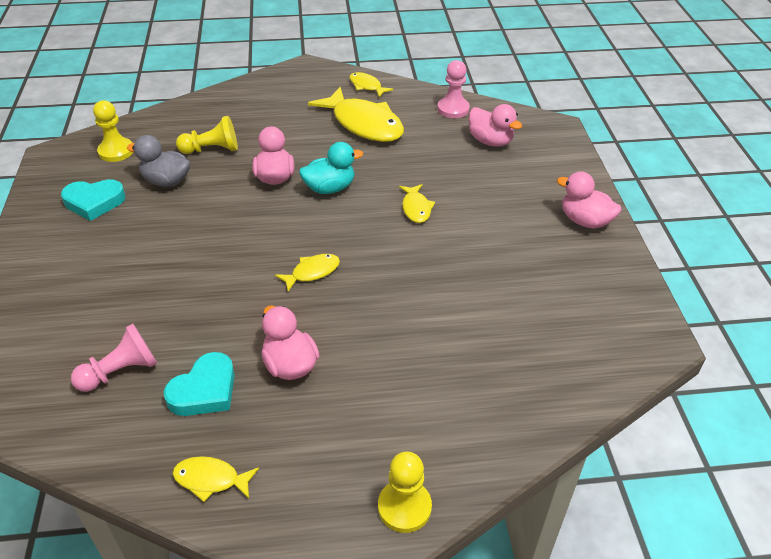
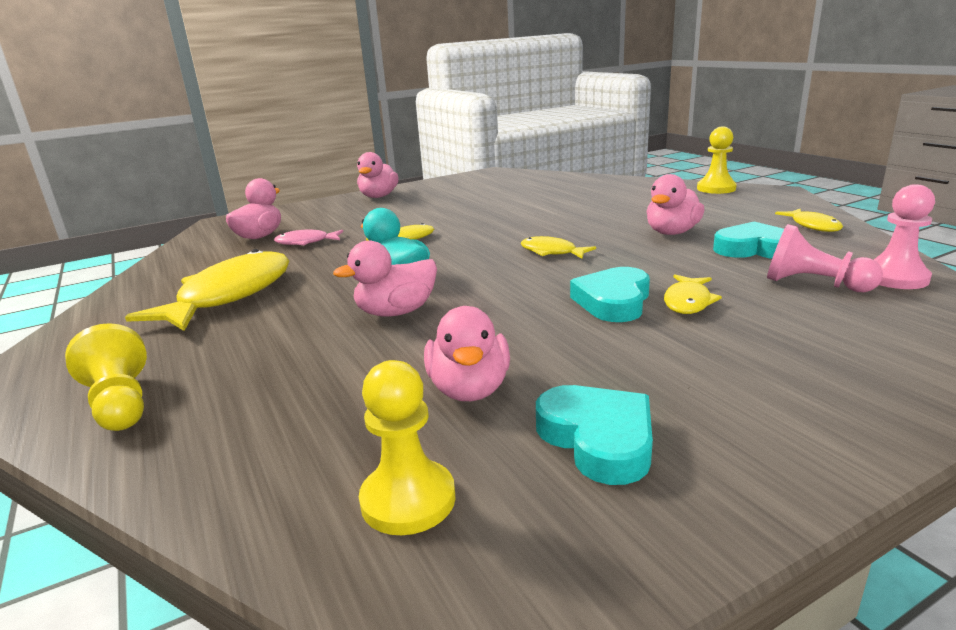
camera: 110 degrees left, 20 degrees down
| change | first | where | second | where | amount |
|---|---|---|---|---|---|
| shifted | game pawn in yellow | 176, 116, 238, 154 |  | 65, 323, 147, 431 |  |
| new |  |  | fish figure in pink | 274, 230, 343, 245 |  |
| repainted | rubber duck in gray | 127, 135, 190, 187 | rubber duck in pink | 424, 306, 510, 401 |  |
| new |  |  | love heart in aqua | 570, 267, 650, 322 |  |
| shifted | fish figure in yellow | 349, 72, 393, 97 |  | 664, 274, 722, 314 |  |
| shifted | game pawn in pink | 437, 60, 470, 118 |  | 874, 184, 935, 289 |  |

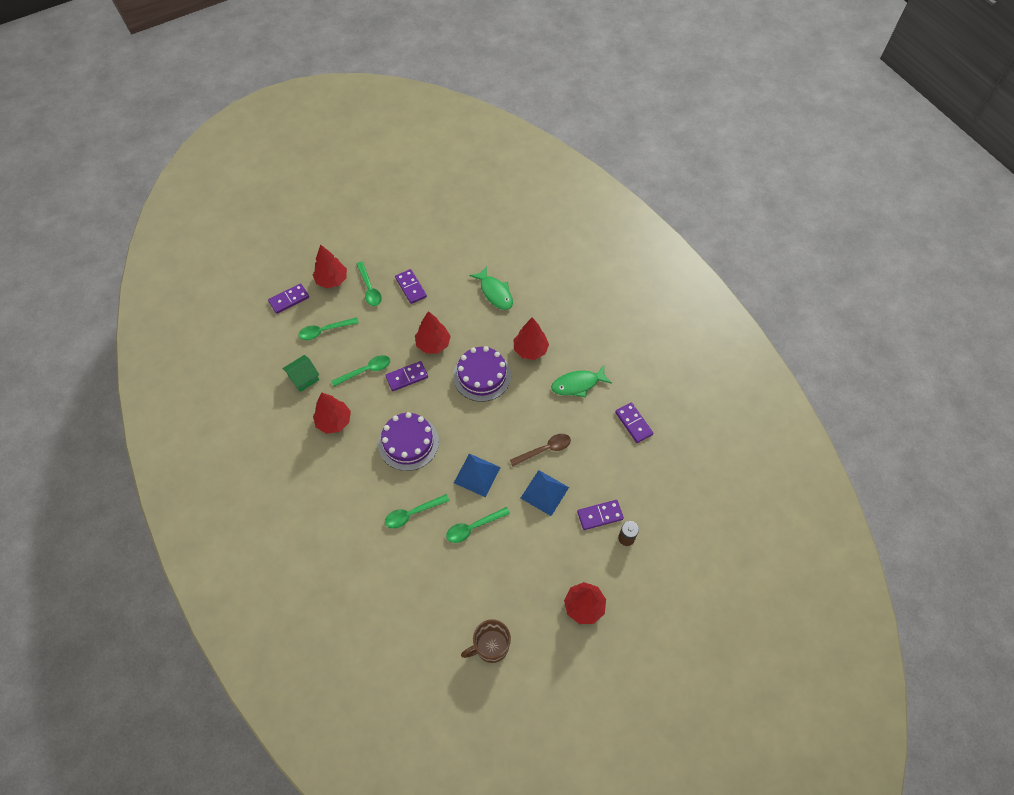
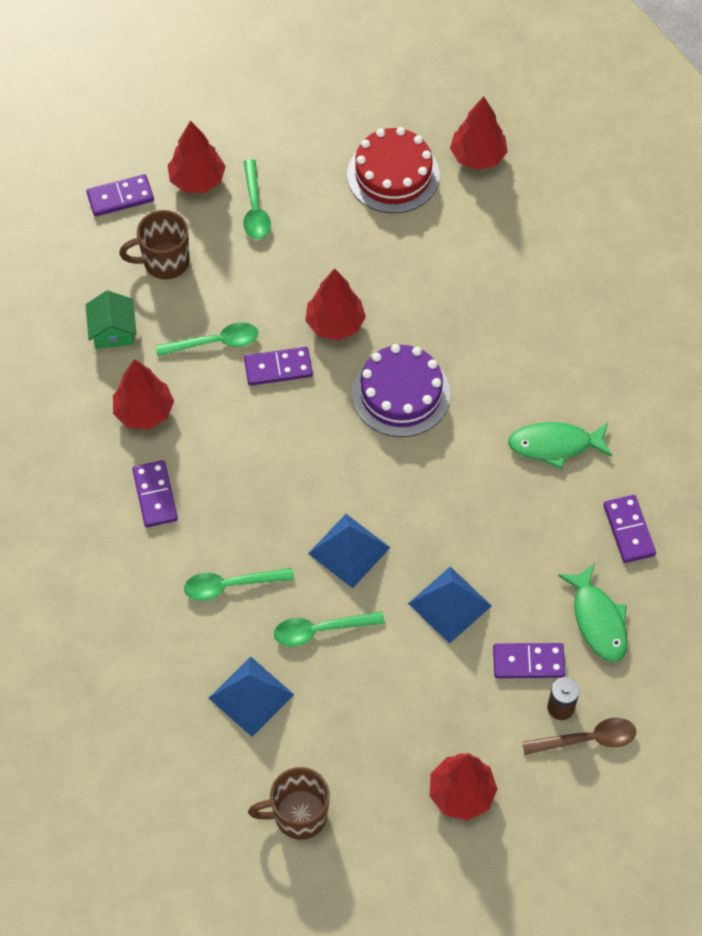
camera: 15 degrees right, 0 degrees up
| change | first | where | second | where | amount |
|---|---|---|---|---|---|
| rotated | house in green | 282, 355, 319, 392 |  | 86, 290, 137, 349 | 75 degrees counterclockwise |
| swapped | tablespoon in green | 299, 318, 359, 340 | tea mug in russet | 119, 210, 189, 280 |  |
| shifted | domino in royal purple | 395, 269, 427, 304 |  | 132, 460, 178, 527 |  |
| new |  |  | solid pyramid in blue | 209, 656, 294, 737 |  |
| new |  |  | cake in scarlet | 347, 127, 440, 213 |  |
| shifted | toy tree in scarlet | 514, 317, 549, 360 |  | 450, 96, 508, 170 |  |
| shifted | tablespoon in russet | 510, 434, 571, 466 |  | 522, 718, 636, 755 |  |
| shifted | fish figure in green | 470, 266, 513, 310 |  | 558, 564, 628, 662 |  |
| gone | cake in royal purple | 378, 412, 439, 471 |  |  |  |

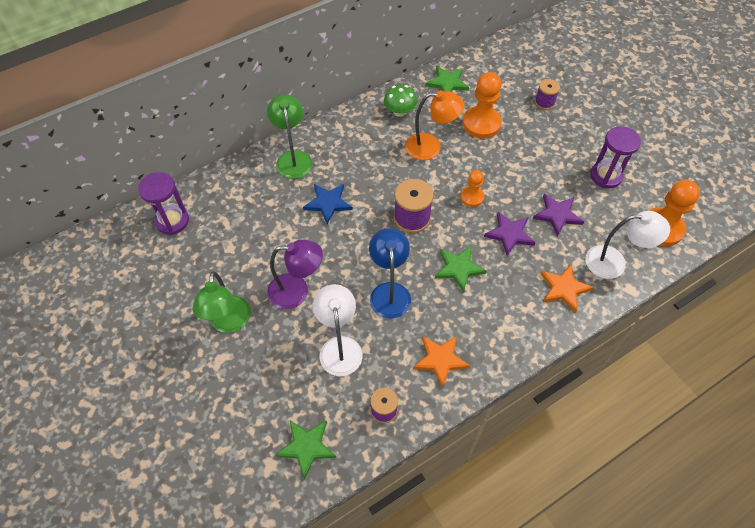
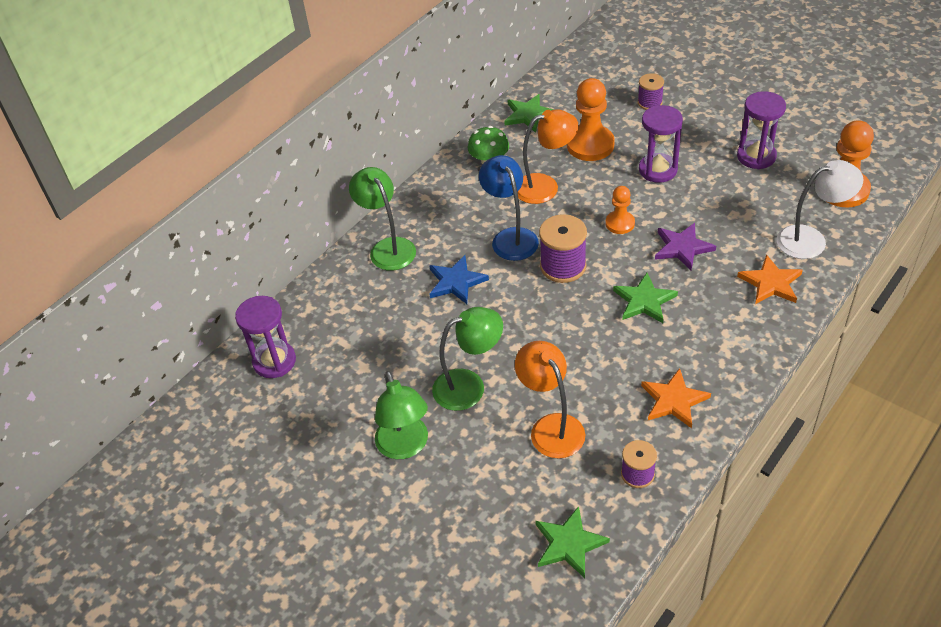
camera: 15 degrees left, 10 degrees down
| change | first | where | second | where | amount |
|---|---|---|---|---|---|
| repainted | reading lamp in royal purple | 267, 240, 323, 309 | reading lamp in green | 432, 307, 503, 411 |  |
| shifted | reading lamp in blue | 369, 228, 411, 318 |  | 479, 155, 539, 261 |  |
| repainted | reading lamp in pure white | 313, 284, 363, 376 | reading lamp in bright orange | 515, 341, 585, 458 |  |
| new |  |  | sand timer in royal purple | 639, 105, 683, 183 |  |
| gone | star in royal purple | 533, 194, 584, 237 |  |  |  |

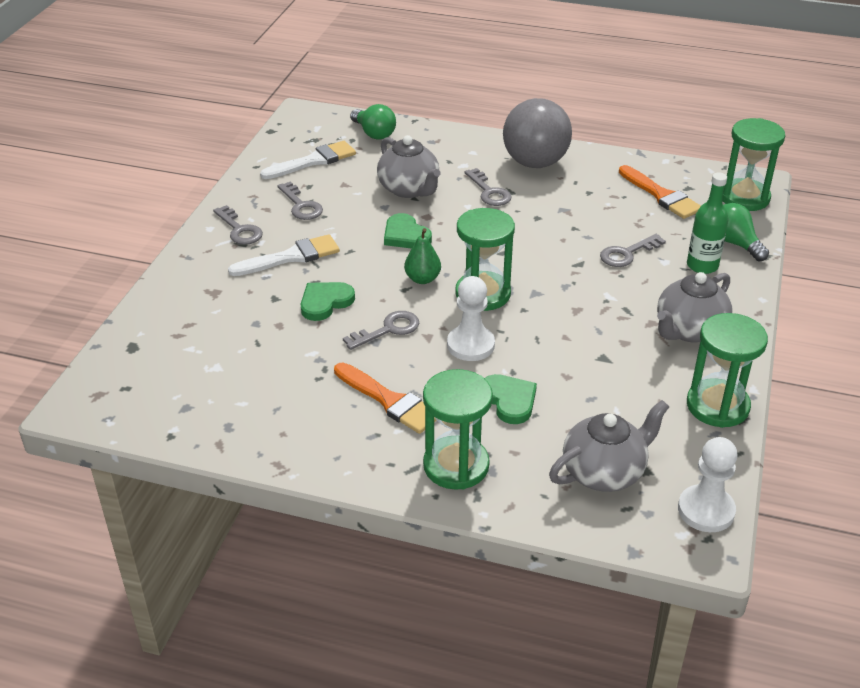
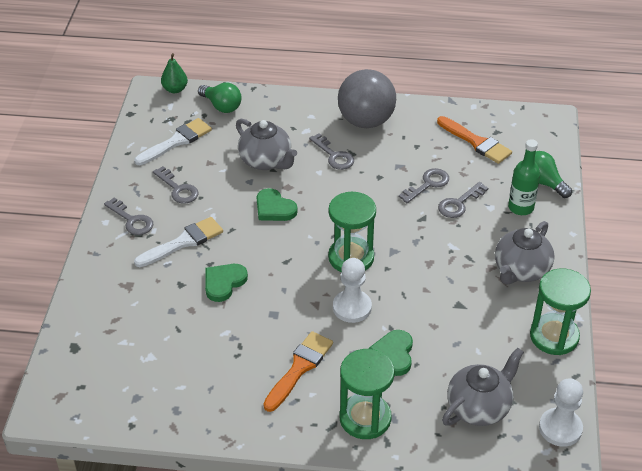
camera: 10 degrees left, 5 degrees up
| change | first | where | second | where | amount |
|---|---|---|---|---|---|
| shifted | toy pear in green | 404, 228, 441, 284 |  | 161, 53, 188, 93 |  |
| rotated | paint brush in bright orange | 334, 363, 437, 434 |  | 263, 331, 333, 412 | 90 degrees counterclockwise |
| rotated | love heart in green | 485, 374, 537, 424 |  | 369, 330, 413, 376 | 135 degrees counterclockwise |
| shifted | door key in gray | 343, 311, 419, 350 |  | 399, 168, 449, 203 |  |
| gone | sand timer in green | 722, 118, 785, 211 |  |  |  |

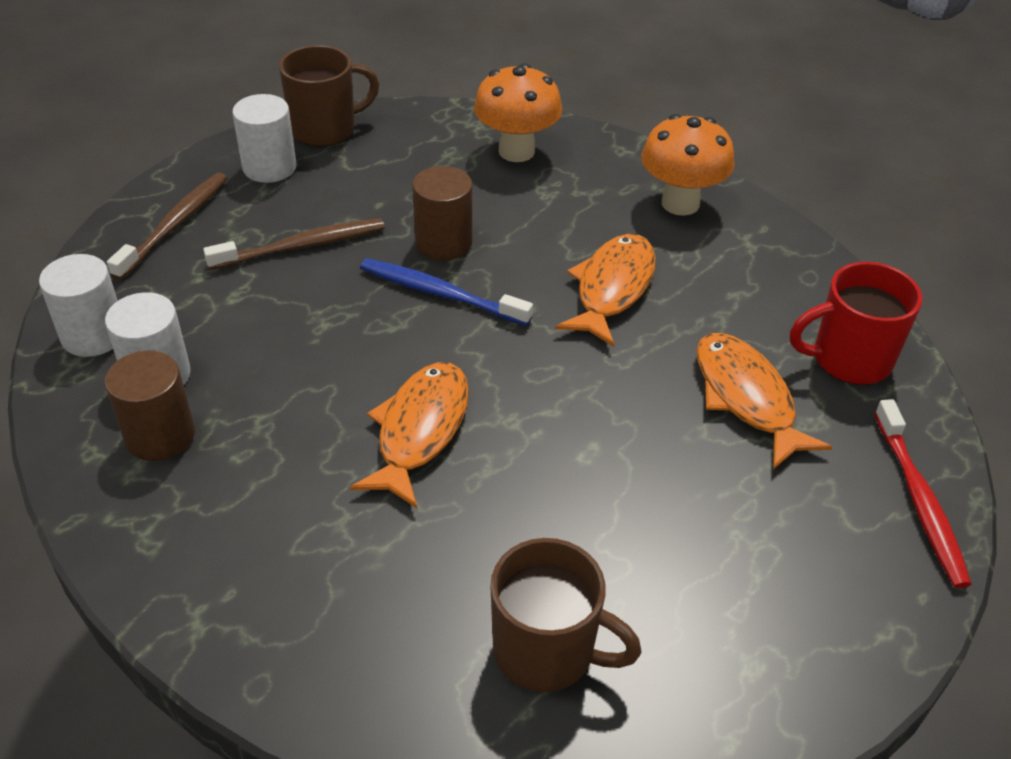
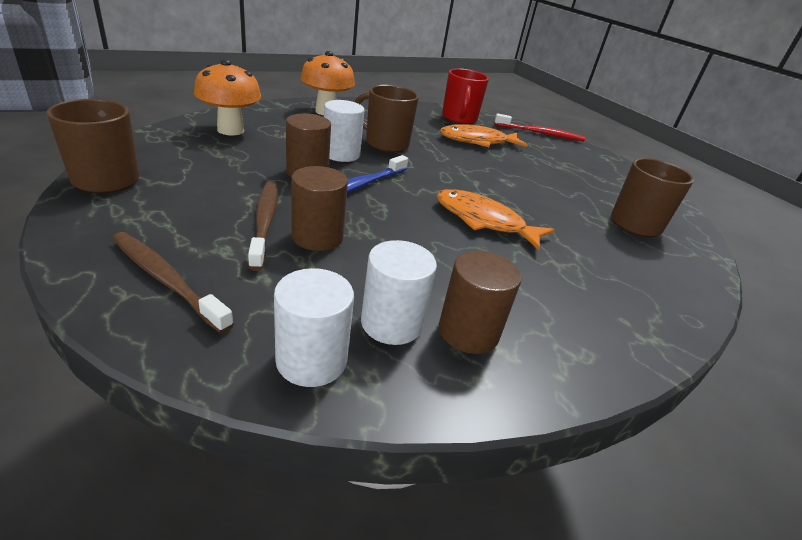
camera: 80 degrees left, 10 degrees down
| change | first | where | second | where | amount |
|---|---|---|---|---|---|
| new |  |  | cylinder shape in russet | 291, 166, 348, 251 |  |
| shifted | cylinder shape in pure white | 232, 94, 296, 183 |  | 324, 100, 364, 162 |  |
| swapped | fish figure in bright orange | 555, 234, 656, 347 | tea mug in russet | 355, 85, 419, 152 |  |

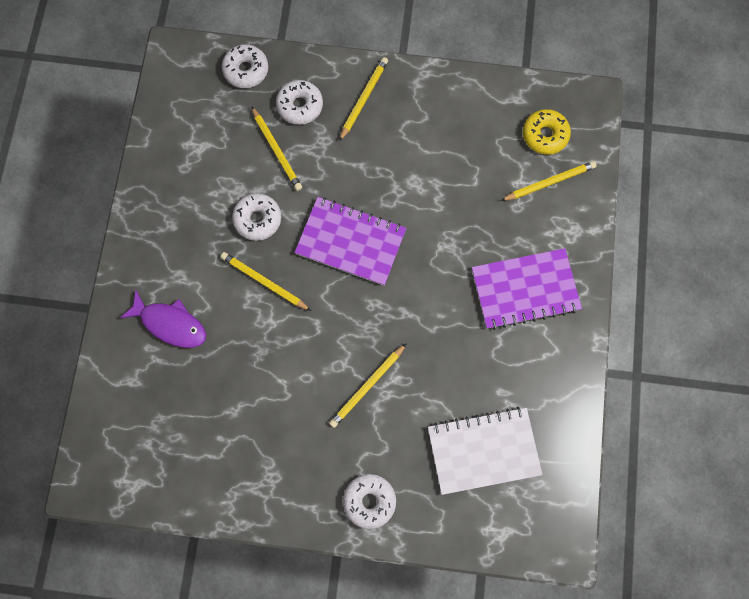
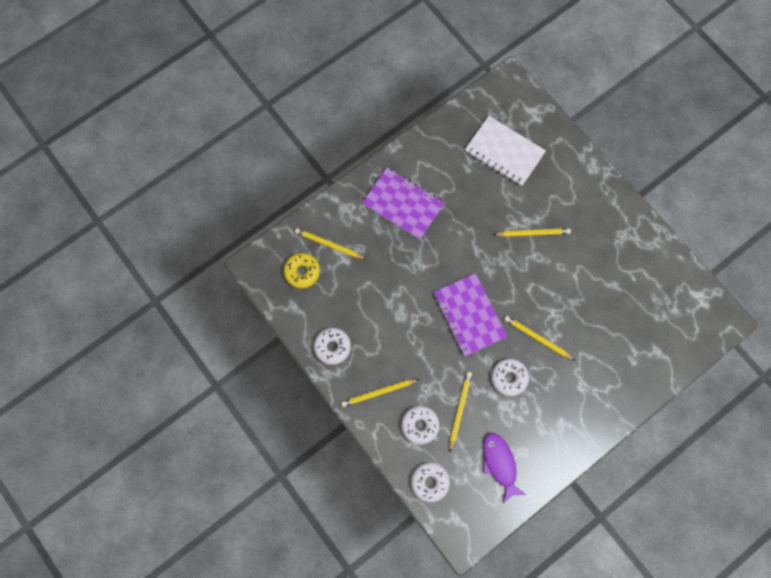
camera: 135 degrees left, 0 degrees up
| change | first | where | second | where | amount |
|---|---|---|---|---|---|
| shifted | doughnut in pure white | 343, 474, 396, 529 |  | 314, 328, 351, 365 |  |
| shifted | fish figure in royal purple | 120, 290, 206, 348 |  | 483, 433, 526, 503 |  |
| rotated | wooden pencil in yellow | 221, 252, 311, 311 |  | 504, 316, 575, 361 | 135 degrees clockwise |

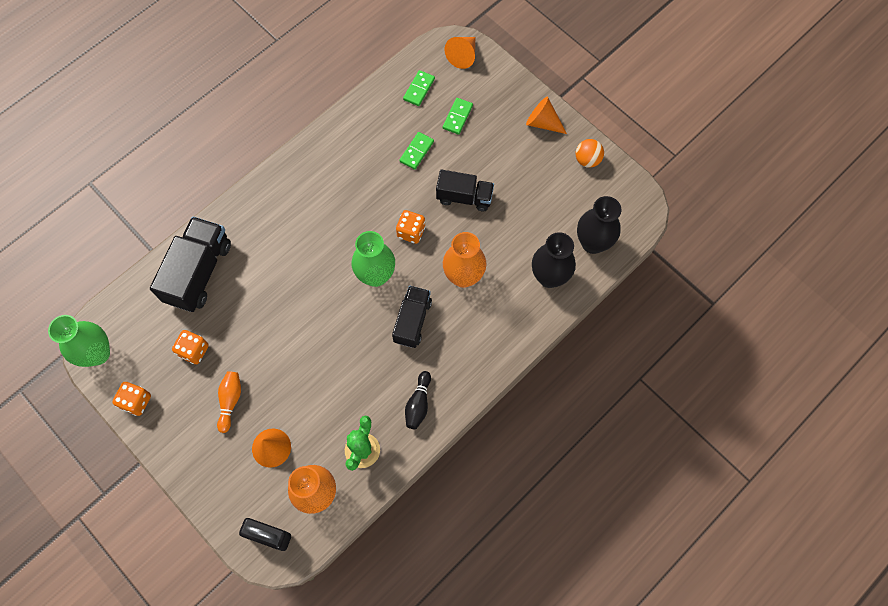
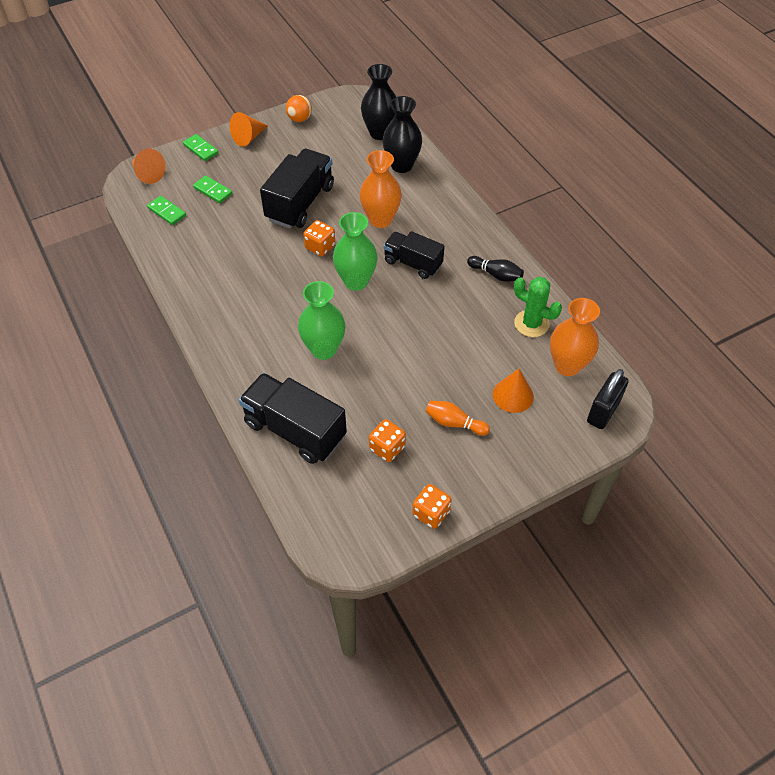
camera: 75 degrees left, 15 degrees down
| change | first | where | second | where | amount |
|---|---|---|---|---|---|
| shifted | domino in green | 399, 132, 434, 170 |  | 183, 134, 219, 161 |  |
| scaled | truck in ebony | 436, 170, 494, 212 |  | 260, 149, 334, 229 | x1.56 |
| shifted | flower vase in green | 48, 315, 110, 367 |  | 298, 281, 345, 360 |  |

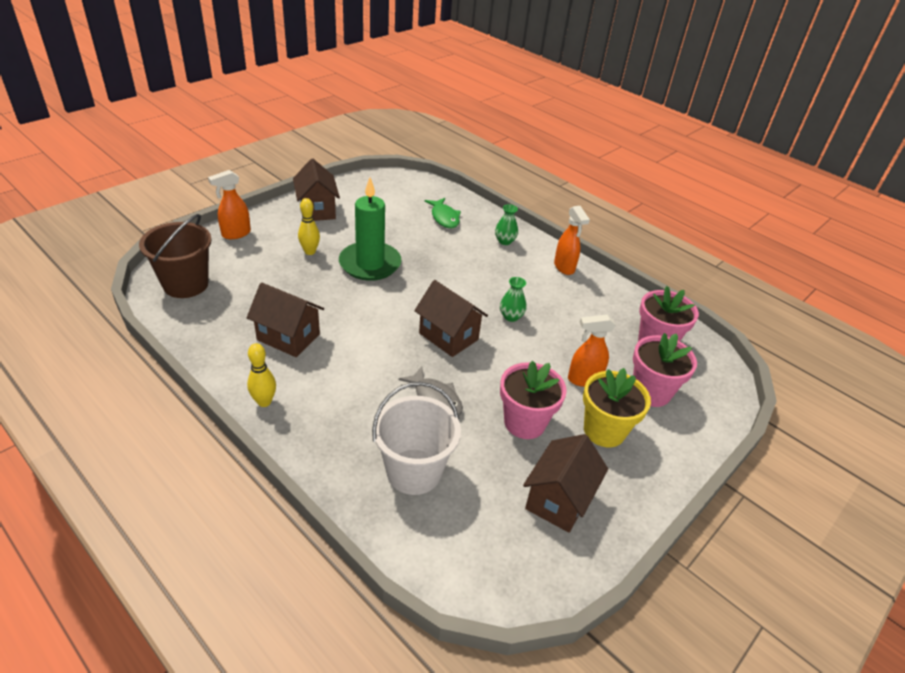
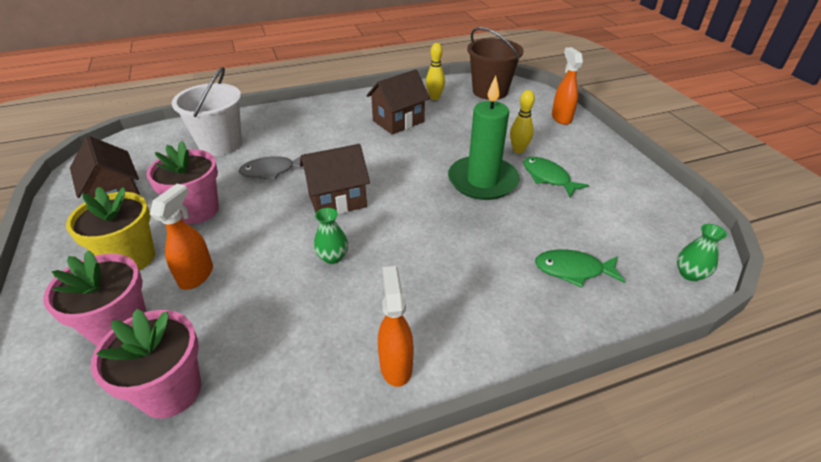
camera: 120 degrees right, 0 degrees up
| change | first | where | second | where | amount |
|---|---|---|---|---|---|
| rotated | sprayer in bright orange | 554, 206, 590, 275 |  | 378, 266, 414, 387 | 75 degrees clockwise |
| shifted | bowling pin in yellow | 247, 343, 276, 407 |  | 426, 43, 445, 100 |  |
| new |  |  | fish figure in green | 524, 157, 589, 197 |  |
| shifted | flower vase in green | 495, 204, 518, 245 |  | 677, 224, 727, 281 |  |
| gone | house in russet | 293, 159, 340, 221 |  |  |  |

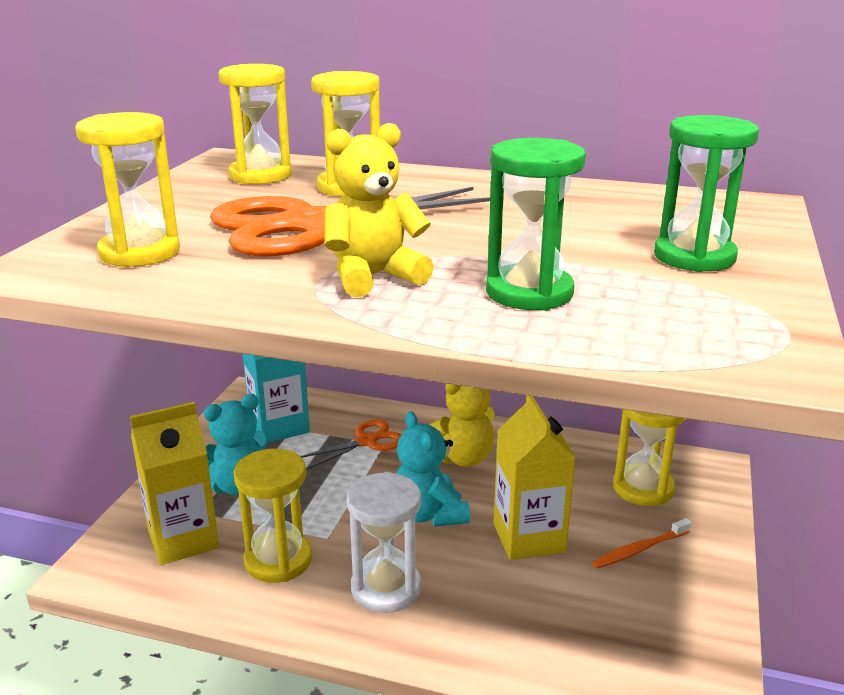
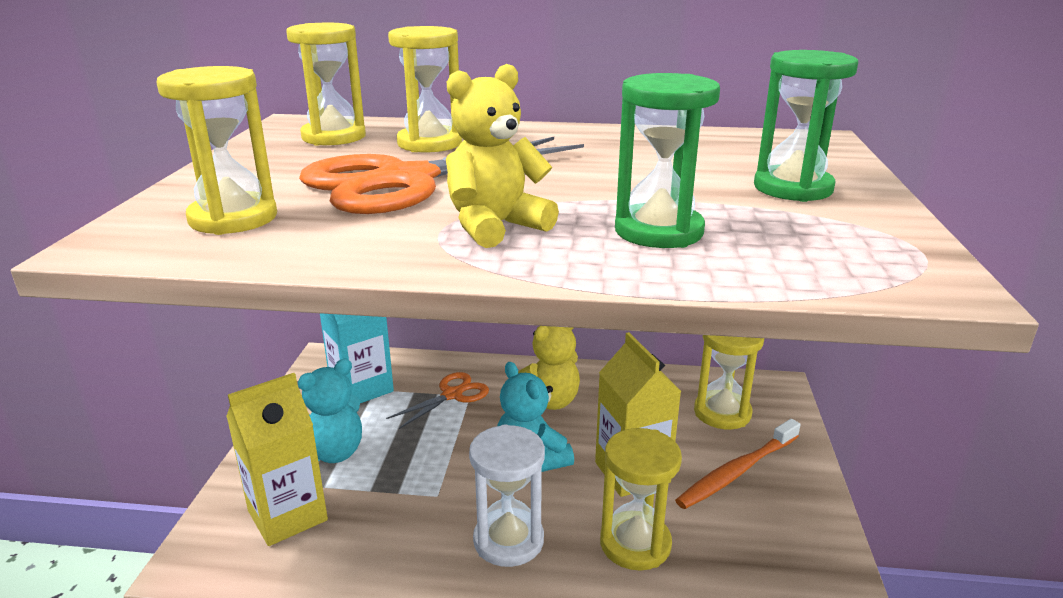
camera: 10 degrees left, 0 degrees up
| change | first | where | second | where | amount |
|---|---|---|---|---|---|
| shifted | sand timer in yellow | 233, 449, 312, 583 |  | 600, 428, 682, 571 |  |
| scaled | toothbrush in bright orange | 592, 518, 692, 569 |  | 675, 419, 800, 509 | x1.56 |

